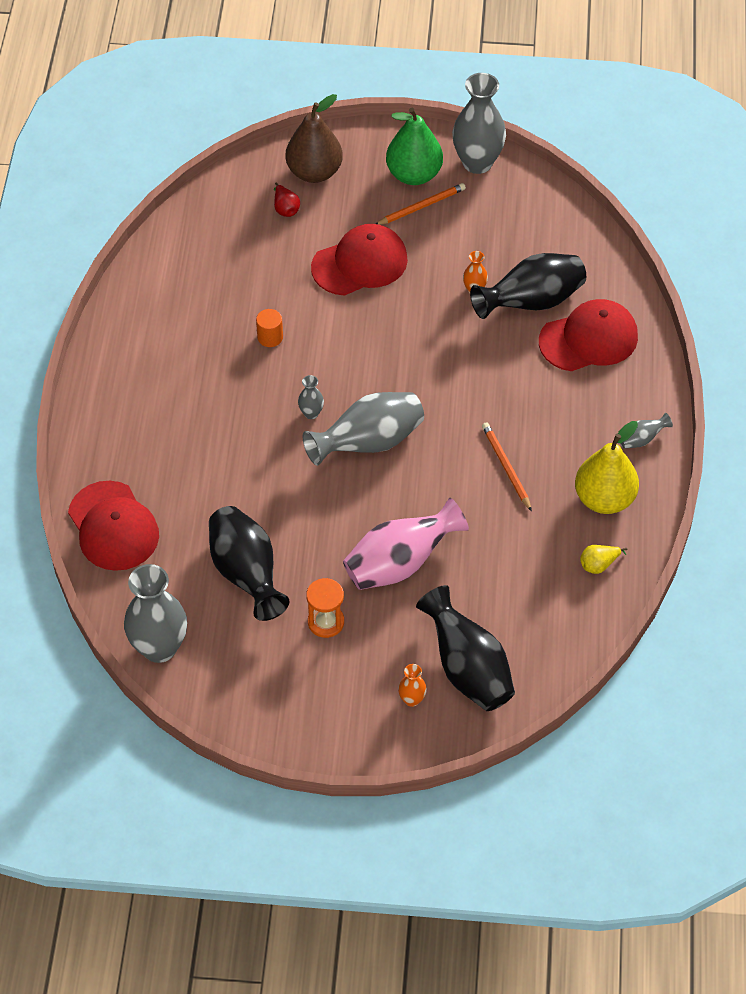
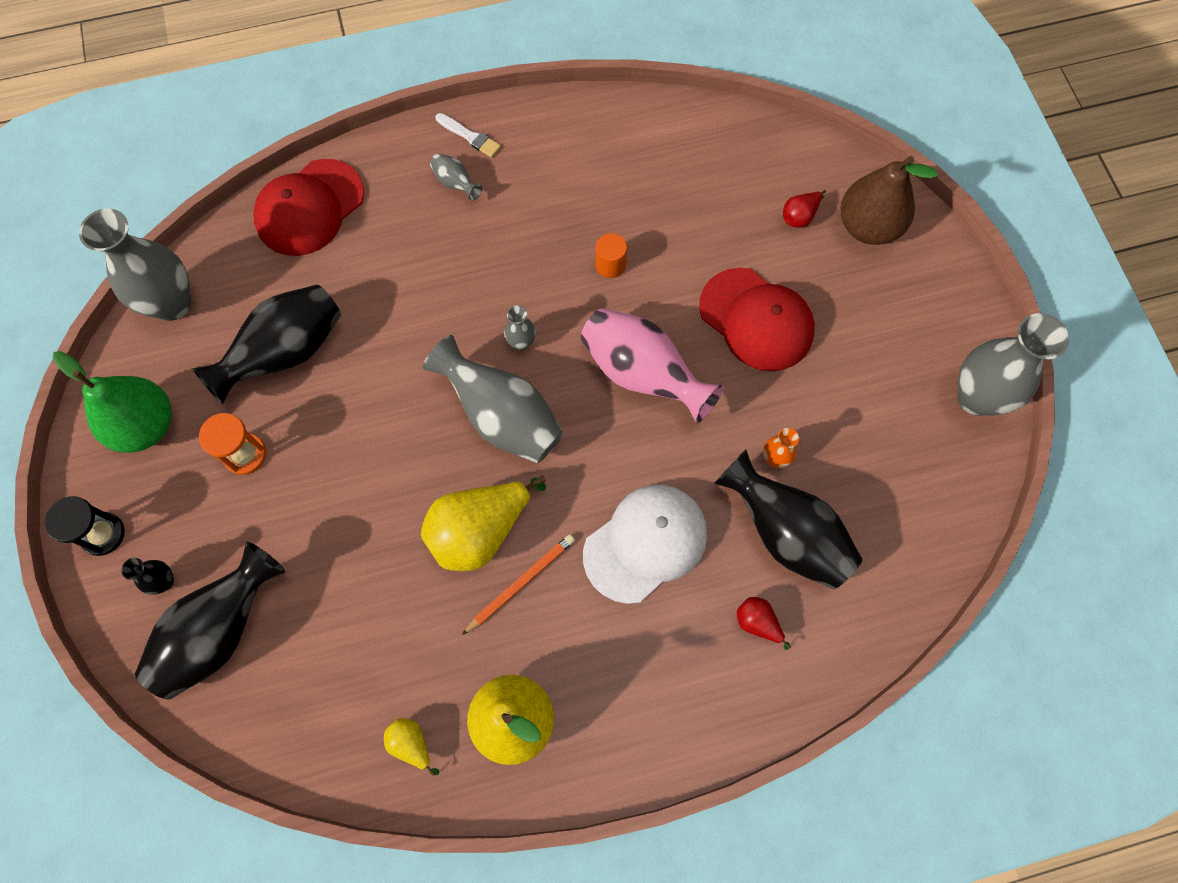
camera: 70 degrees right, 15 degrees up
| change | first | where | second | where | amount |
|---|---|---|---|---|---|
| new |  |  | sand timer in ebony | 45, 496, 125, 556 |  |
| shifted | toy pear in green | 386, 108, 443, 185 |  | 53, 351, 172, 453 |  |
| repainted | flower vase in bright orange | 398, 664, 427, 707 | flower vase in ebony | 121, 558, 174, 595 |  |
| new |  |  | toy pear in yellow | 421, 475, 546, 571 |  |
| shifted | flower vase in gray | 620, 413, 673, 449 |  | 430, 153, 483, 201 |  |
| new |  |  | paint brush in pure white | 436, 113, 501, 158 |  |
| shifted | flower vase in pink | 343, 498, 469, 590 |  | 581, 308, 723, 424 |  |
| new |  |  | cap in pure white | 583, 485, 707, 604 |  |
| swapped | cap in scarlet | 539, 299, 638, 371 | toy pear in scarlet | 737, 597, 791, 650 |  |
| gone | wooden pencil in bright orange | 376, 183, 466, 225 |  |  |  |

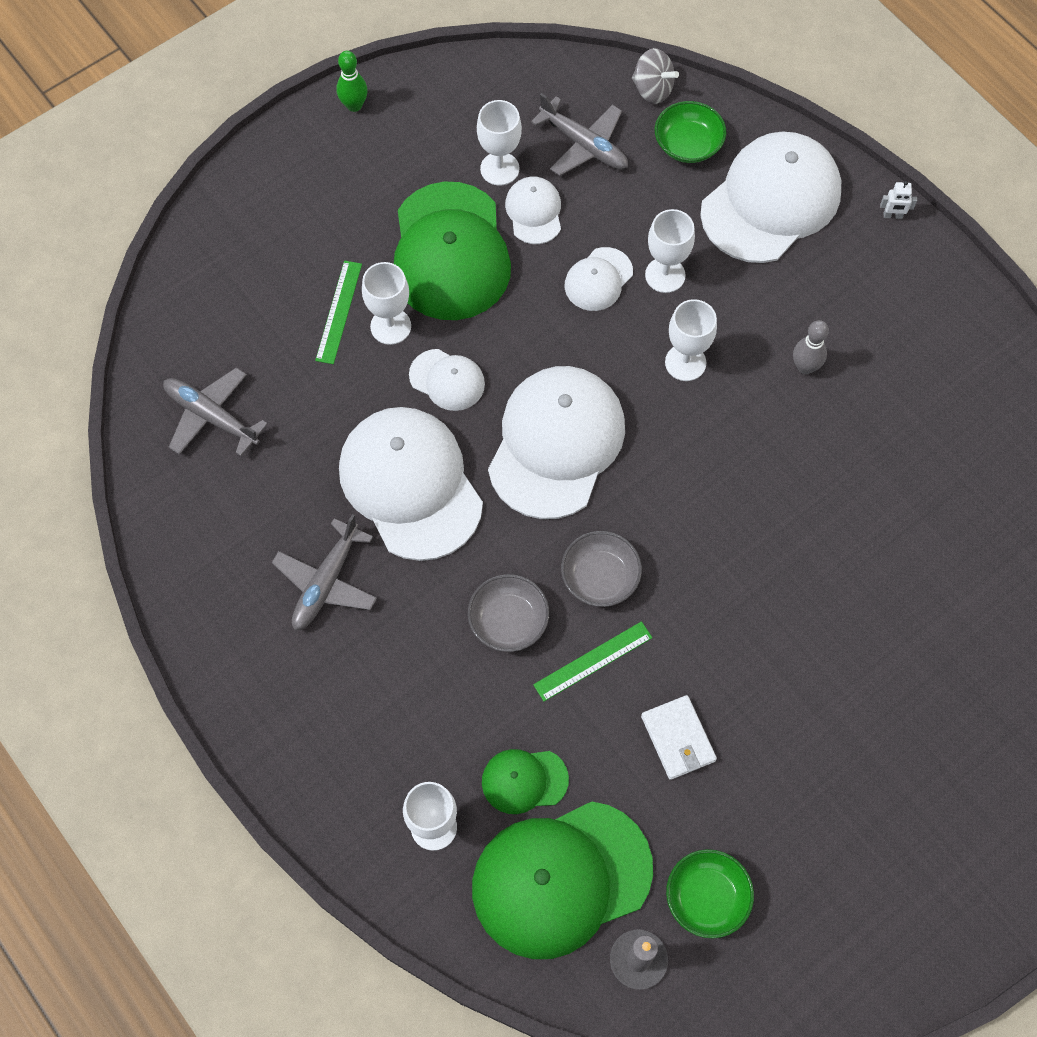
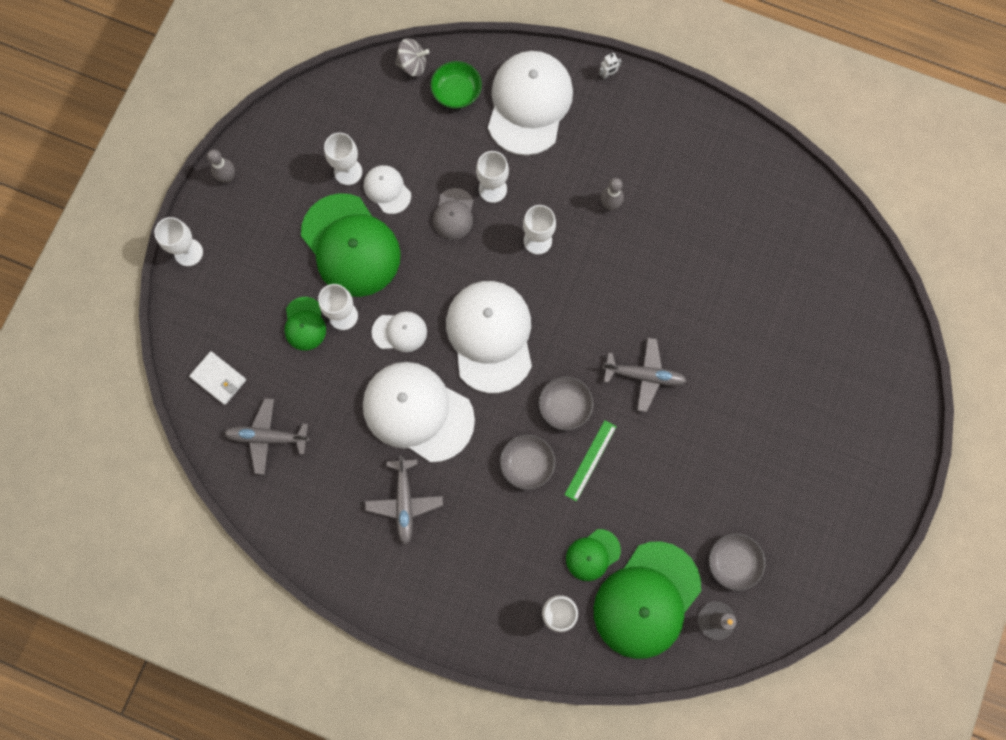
camera: 30 degrees left, 10 degrees up
| change | first | where | second | where | amount |
|---|---|---|---|---|---|
| new |  |  | goblet in pure white | 154, 217, 203, 266 |  |
| shifted | billfold in pure white | 641, 695, 717, 780 |  | 189, 351, 246, 405 |  |
| repainted | bowling pin in green | 337, 51, 368, 112 | bowling pin in gray | 207, 149, 235, 182 |  |
| swapped | ruler in green | 315, 260, 362, 364 | cap in green | 285, 297, 326, 351 |  |
| repainted | cap in pure white | 565, 247, 633, 311 | cap in gray | 433, 188, 473, 240 |  |
| shifted | toy plane in gray | 531, 93, 628, 176 |  | 602, 338, 687, 412 |  |
| repainted | deep dish in green | 666, 849, 754, 939 | deep dish in gray | 709, 533, 766, 591 |  |

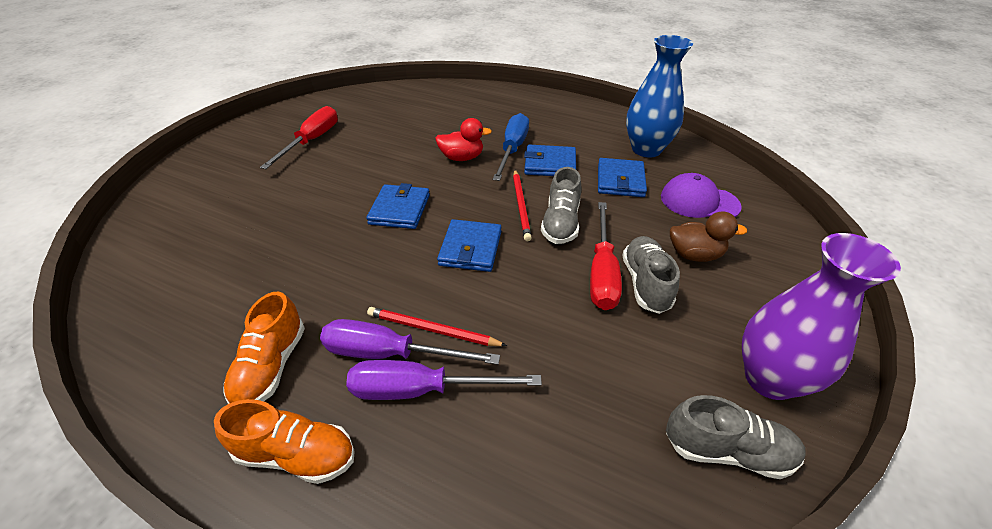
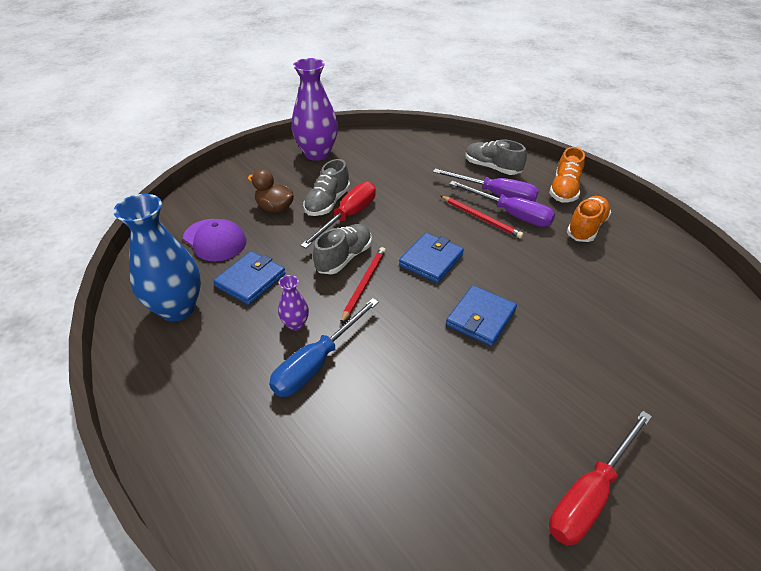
camera: 155 degrees left, 0 degrees up
| change | first | where | second | where | amount |
|---|---|---|---|---|---|
| swapped | billfold in blue | 524, 145, 576, 176 | flower vase in royal purple | 278, 275, 309, 331 |  |
| shifted | sneaker in gray | 666, 395, 805, 479 |  | 465, 139, 527, 175 |  |
| rotated | sneaker in bright orange | 214, 399, 355, 484 |  | 549, 147, 585, 203 | 105 degrees counterclockwise |
| gone | rubber duck in scarlet | 435, 118, 492, 161 |  |  |  |

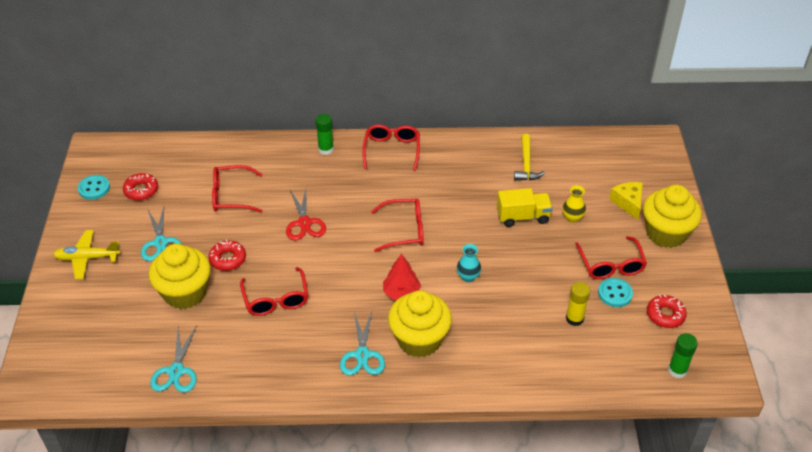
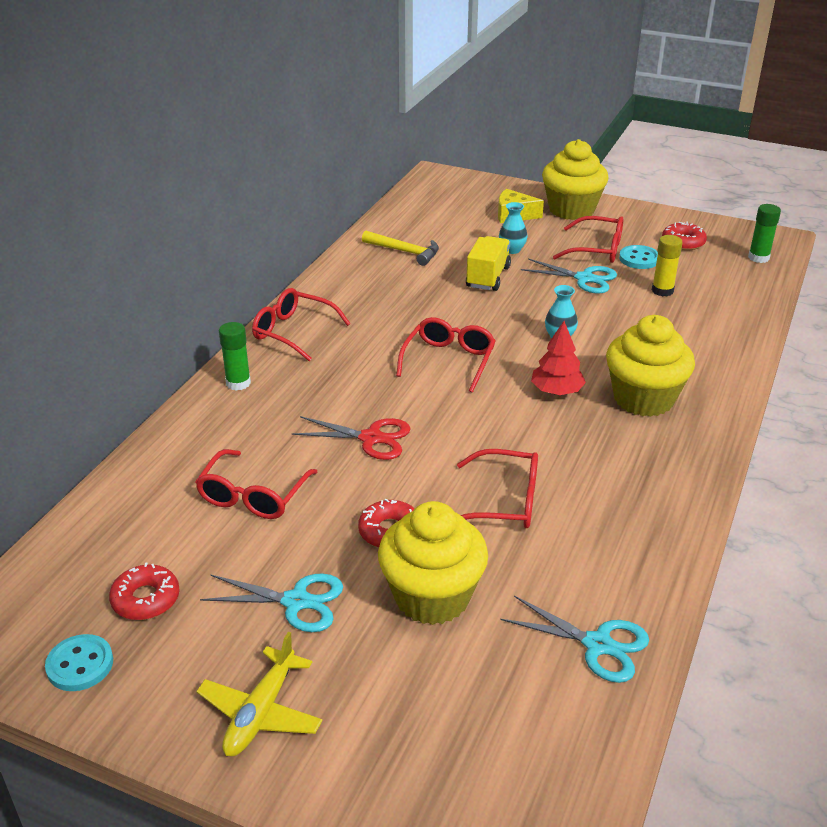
camera: 65 degrees left, 10 degrees down
| change | first | where | second | where | amount |
|---|---|---|---|---|---|
| repainted | flower vase in yellow | 562, 185, 586, 223 | flower vase in aqua | 499, 202, 528, 254 |  |
| shifted | shears in aqua | 340, 311, 385, 375 |  | 521, 258, 617, 294 |  |

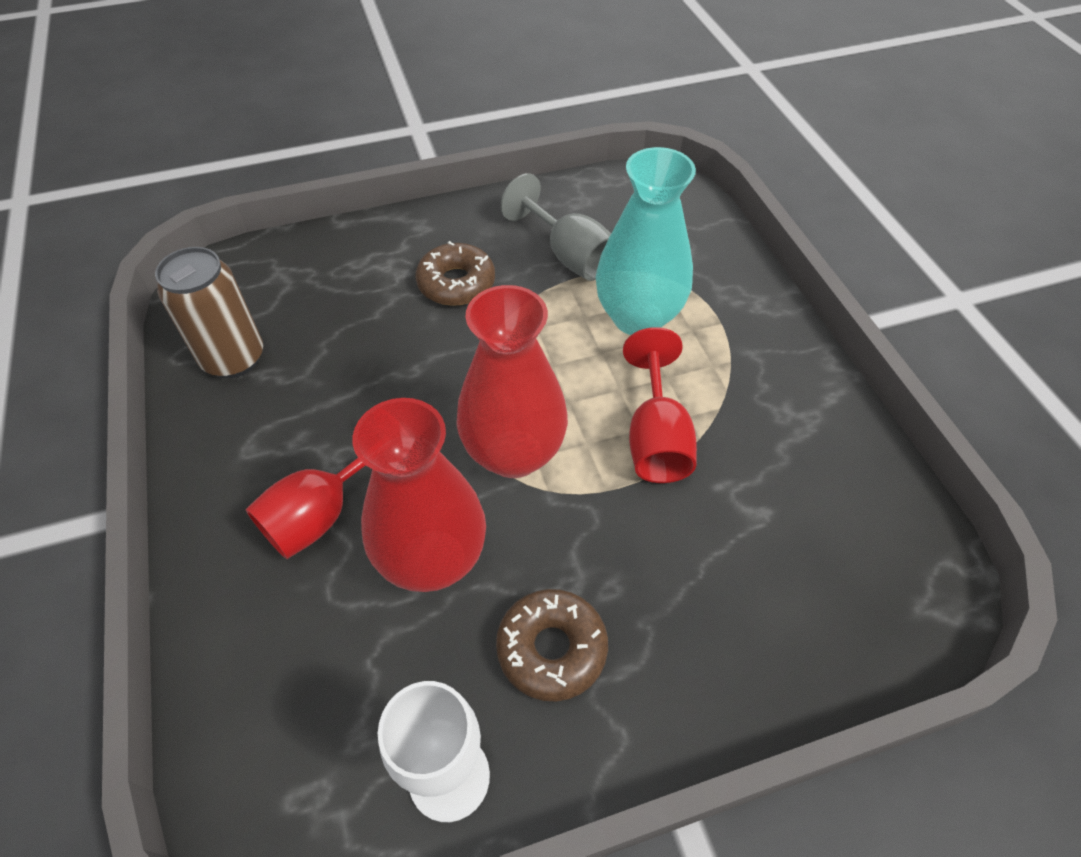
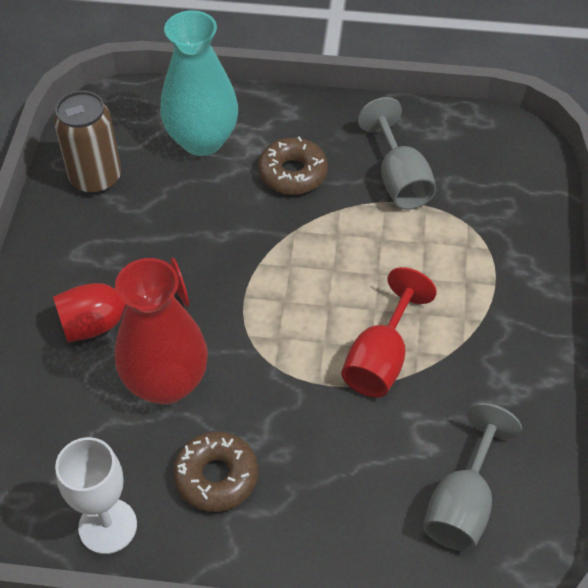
camera: 25 degrees right, 0 degrees up
| change | first | where | second | where | amount |
|---|---|---|---|---|---|
| shifted | flower vase in aqua | 596, 147, 696, 335 |  | 160, 10, 238, 156 |  |
| new |  |  | goblet in gray | 423, 403, 522, 552 |  |
| gone | flower vase in scarlet | 456, 285, 568, 478 |  |  |  |

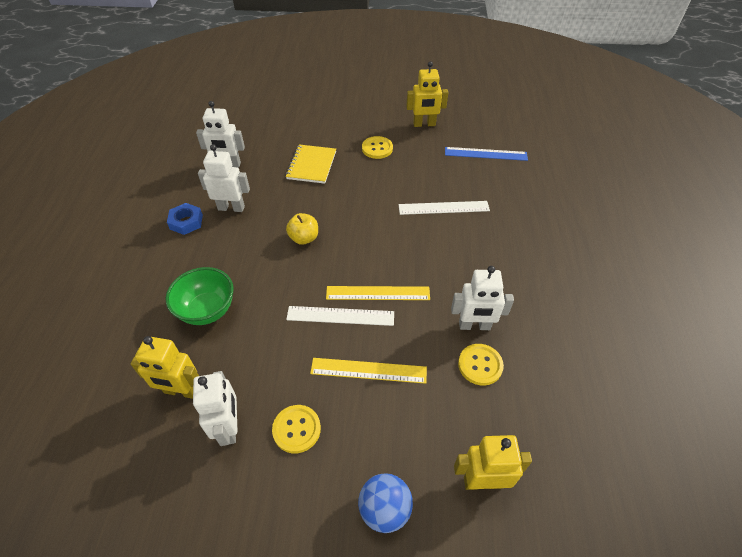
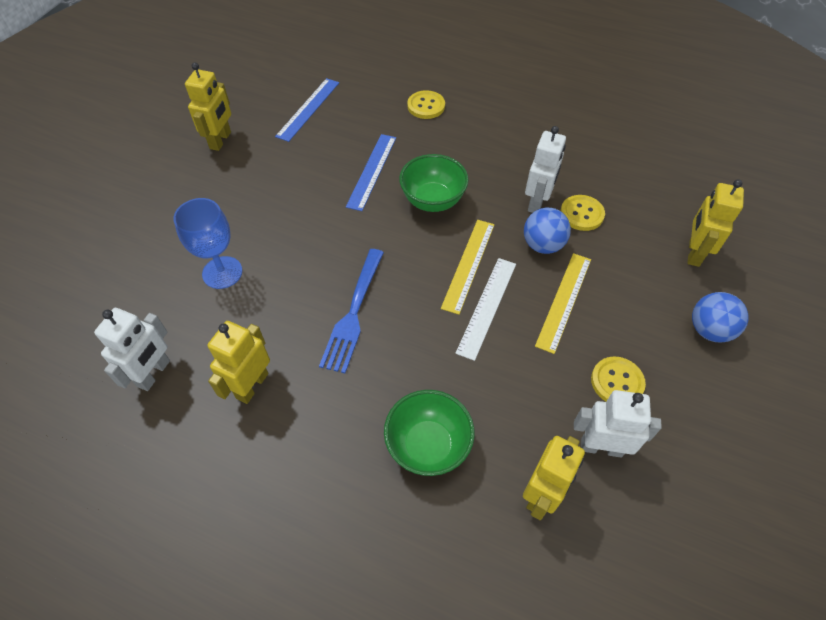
camera: 70 degrees left, 5 degrees up
| change | first | where | second | where | amount |
|---|---|---|---|---|---|
| swapped | notebook in yellow | 286, 144, 336, 184 | goblet in blue | 174, 198, 242, 289 |  |
| repainted | robot figure in pure white | 198, 144, 250, 212 | robot figure in yellow | 208, 321, 270, 404 |  |
| swapped | apple fruit in yellow | 286, 213, 318, 245 | table fork in blue | 319, 249, 384, 373 |  |
| repainted | ruler in pure white | 399, 201, 490, 215 | ruler in blue | 346, 134, 396, 211 |  |
| new |  |  | deep dish in green | 399, 154, 469, 212 |  |
| shifted | button in yellow | 362, 136, 393, 159 |  | 407, 90, 445, 119 |  |
| new |  |  | ball in blue | 524, 208, 571, 254 |  |
| gone | nut in blue | 167, 203, 203, 235 |  |  |  |

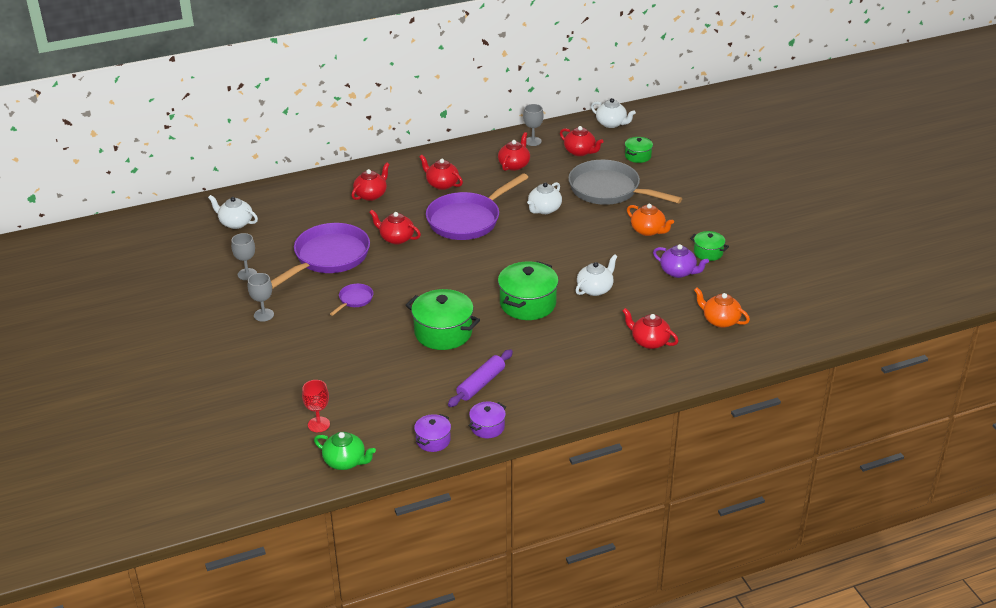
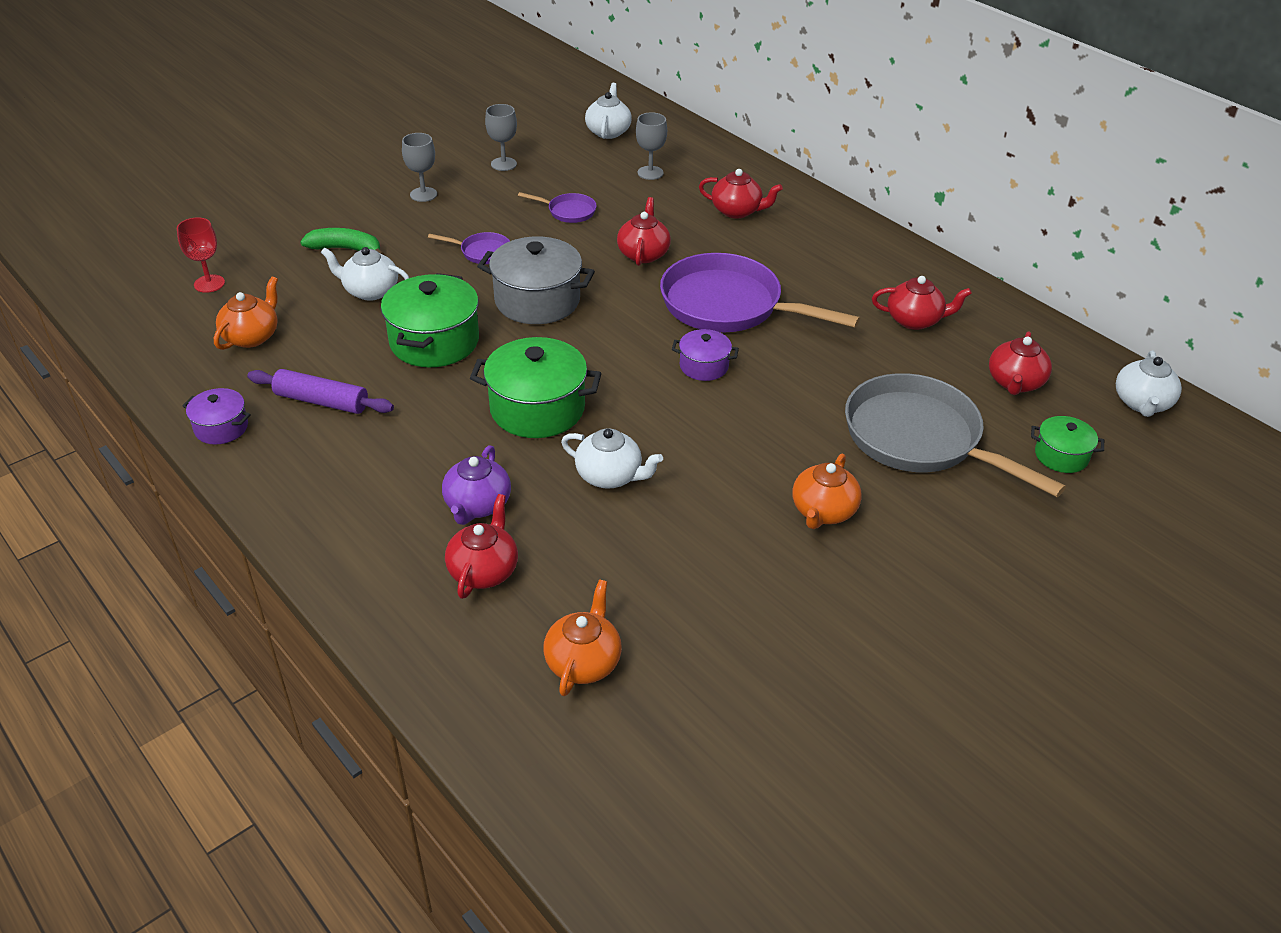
camera: 70 degrees right, 5 degrees up
| change | first | where | second | where | amount |
|---|---|---|---|---|---|
| new |  |  | tea pot in bright orange | 214, 276, 278, 350 |  |
| new |  |  | banana in green | 300, 228, 385, 255 |  |
| shifted | tea pot in pure white | 527, 182, 562, 214 |  | 321, 247, 409, 301 |  |
| shifted | tea pot in royal purple | 653, 244, 709, 278 |  | 442, 445, 511, 525 |  |
| new |  |  | cooking pot in gray | 477, 236, 595, 324 |  |
| scaled | frying pan in royal purple | 271, 223, 370, 289 |  | 518, 192, 597, 223 | x0.44 |
| shifted | goblet in gray | 523, 104, 544, 146 |  | 636, 112, 667, 180 |  |
| shifted | cooking pot in royal purple | 414, 414, 451, 452 |  | 672, 329, 739, 381 |  |
| rotated | frying pan in gray | 568, 160, 682, 205 |  | 845, 373, 1066, 497 | 60 degrees counterclockwise |
| gone | tea pot in green | 314, 432, 376, 470 |  |  |  |
| gone | tea pot in scarlet | 419, 155, 463, 190 |  |  |  |
| gone | cooking pot in green | 690, 231, 729, 261 |  |  |  |

